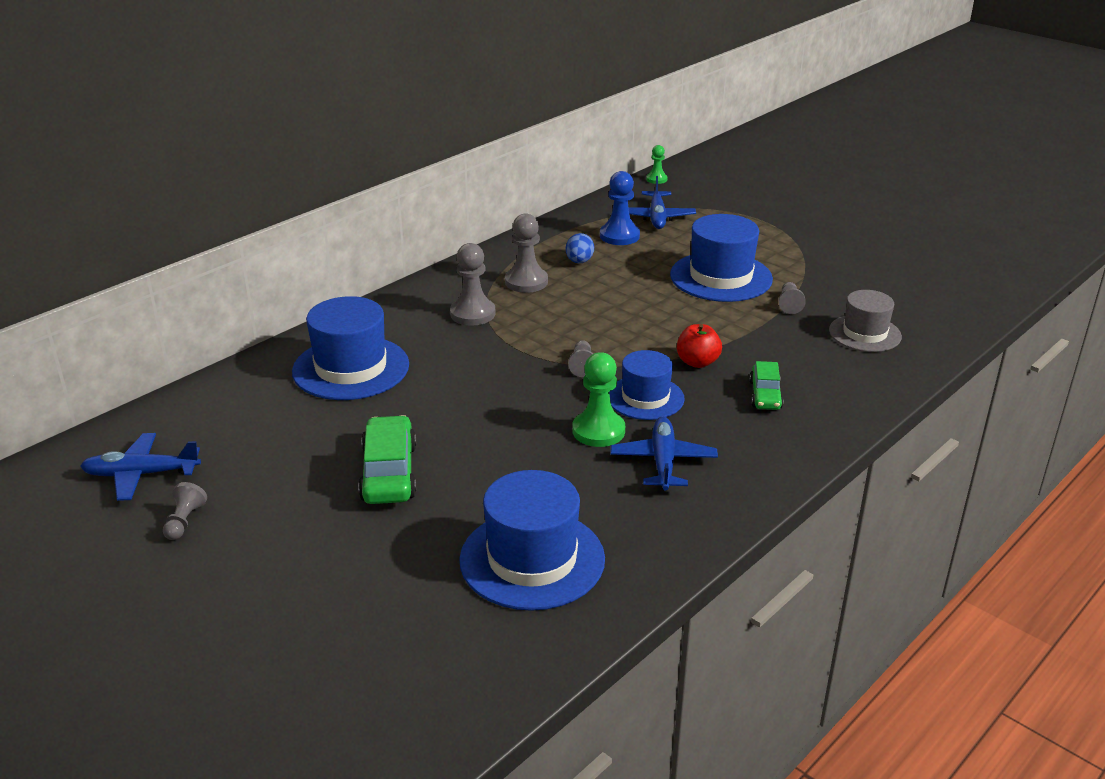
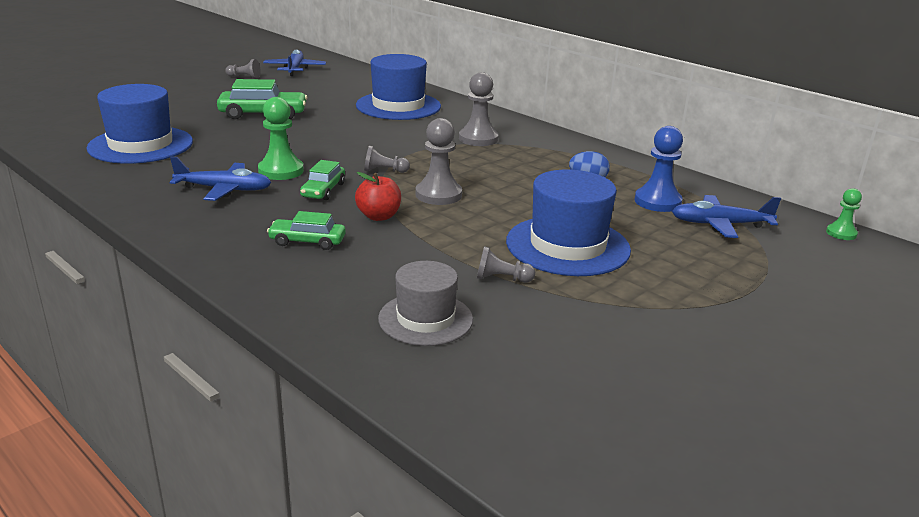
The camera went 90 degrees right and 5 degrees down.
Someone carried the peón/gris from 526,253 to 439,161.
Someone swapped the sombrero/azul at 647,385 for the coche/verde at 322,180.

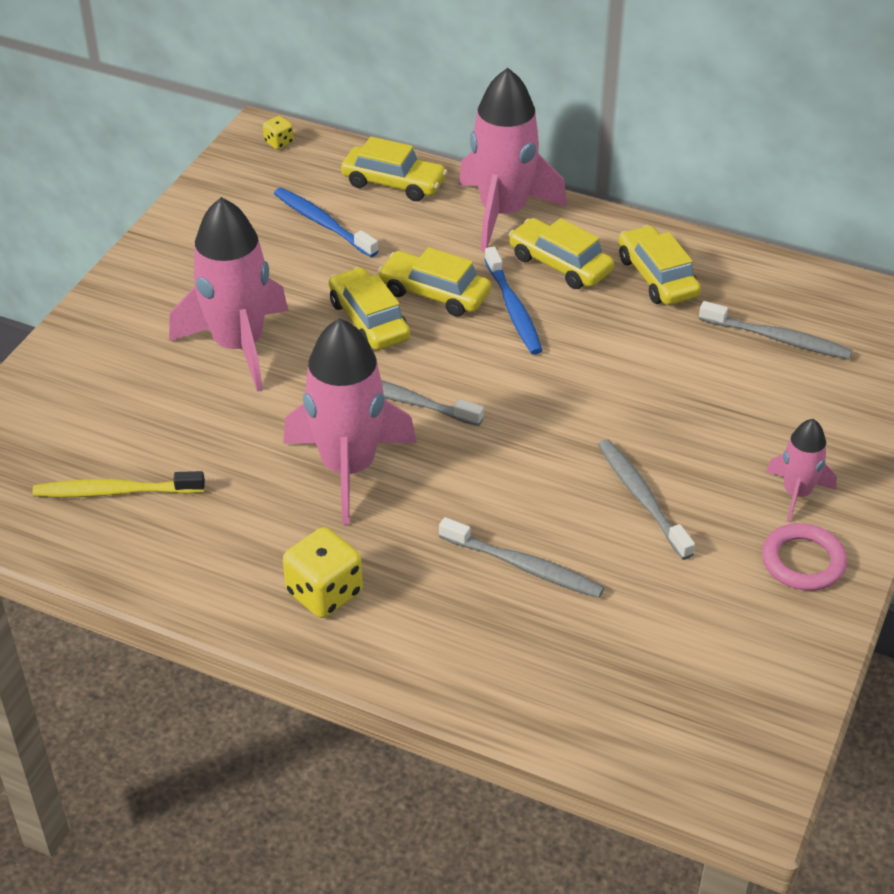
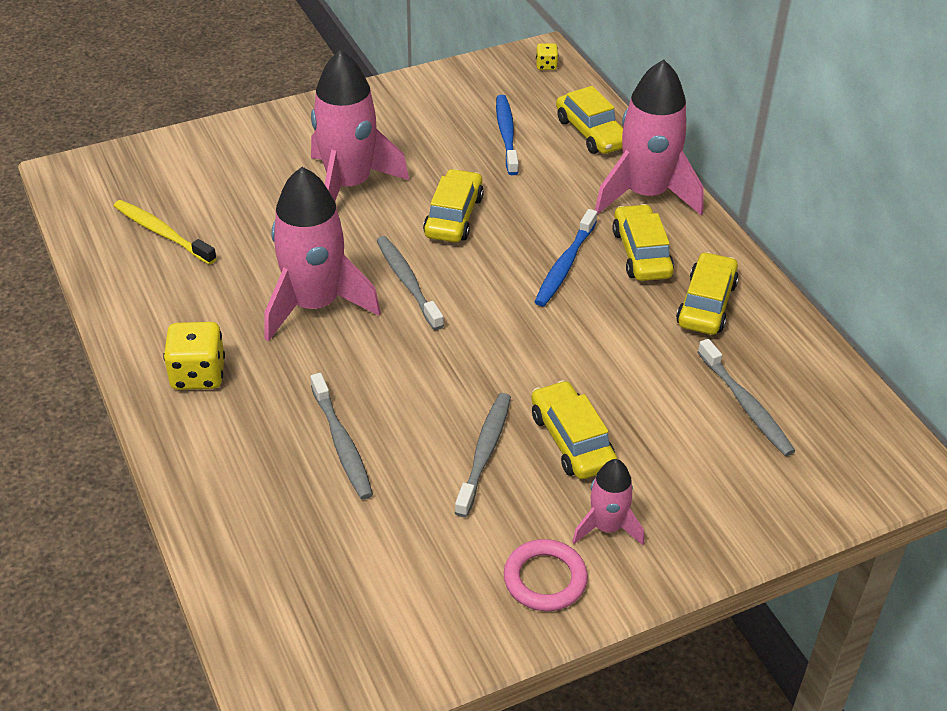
The camera went 40 degrees right and 0 degrees up.
Someone carried the coche/amarillo from 434,282 to 574,429.

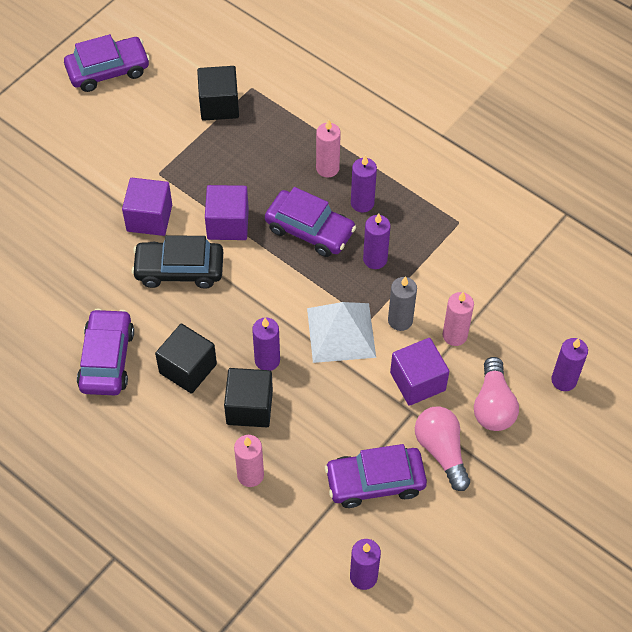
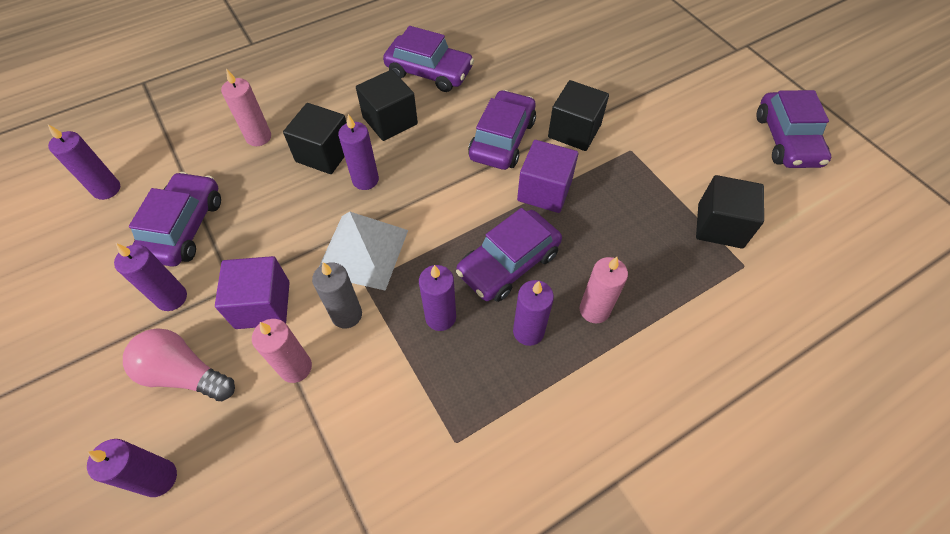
The camera went 110 degrees right and 0 degrees up.
Someone repainted the cubo/morado at 147,207, which became the cubo/negro at 578,115.
Someone repainted the coche/negro at 177,262, which became the coche/morado at 502,130.
Someone swapped the bombilla/rosa at 442,449 for the vela/morado at 150,277.

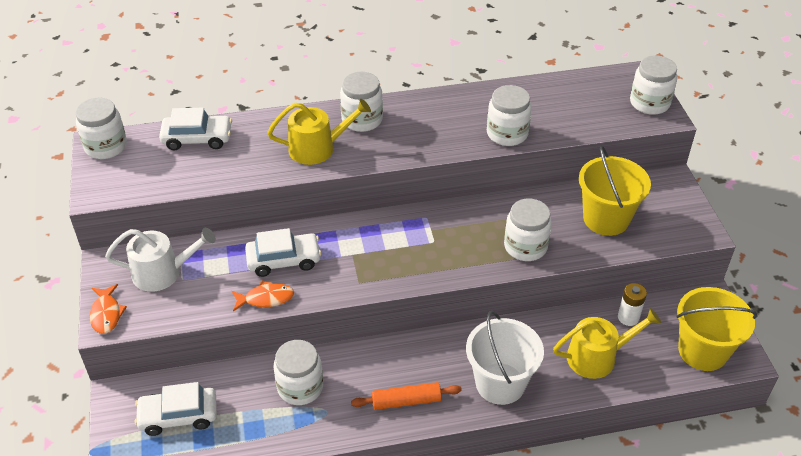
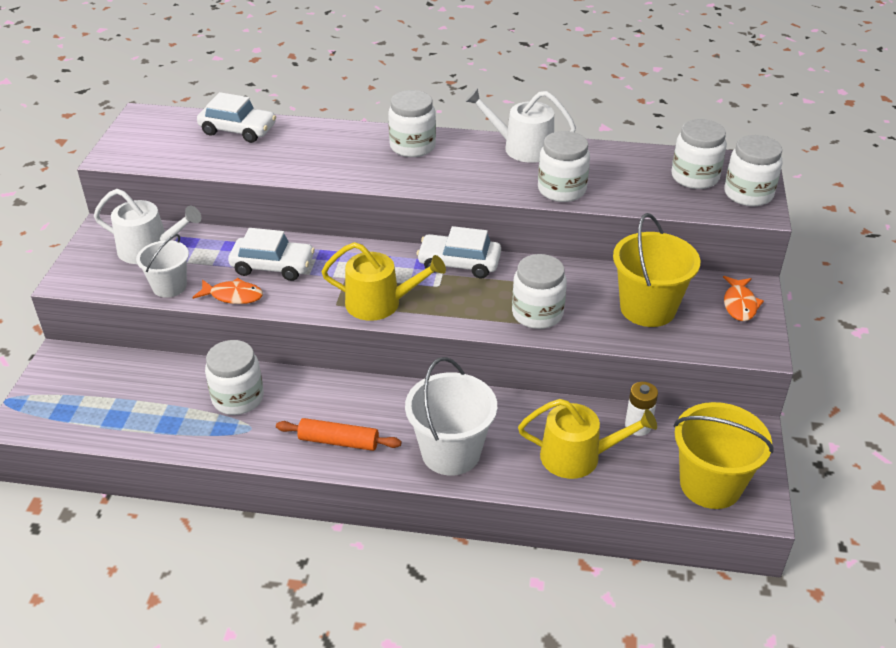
The camera went 20 degrees right and 5 degrees down.
Someone carried the tarro/blanco from 101,128 to 699,154.
Someone carried the pez/naranja from 108,309 to 743,298.
Someone carried the coche/blanco from 176,409 to 458,252.
Someone carried the regadera/amarillo from 319,132 to 383,281.
Someone put down the balde/blanco at 162,266.
Someone put down the regadera/blanco at 520,125.

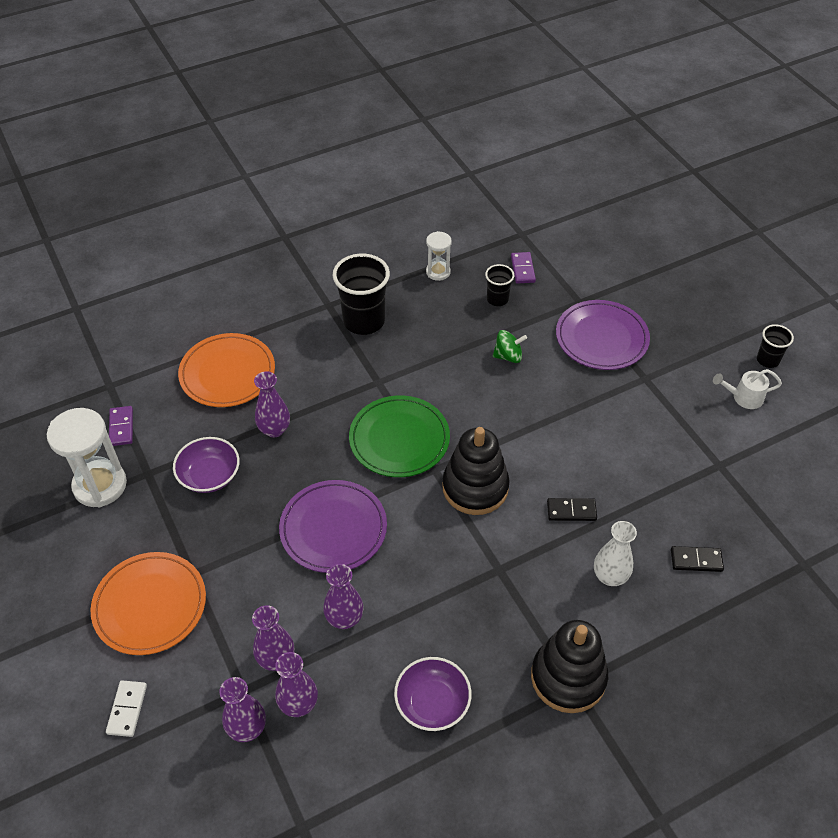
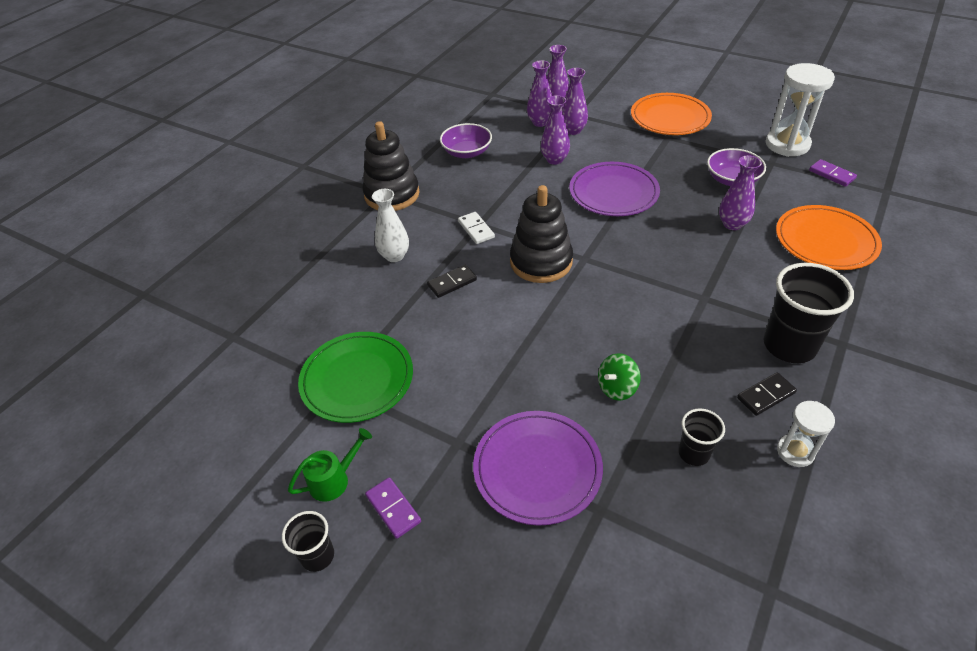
The camera went 150 degrees right and 5 degrees down.
Someone carried the ficha de dominó/blanco from 126,708 to 476,228.
Someone carried the plato/verde from 399,436 to 355,377.
Someone carried the ficha de dominó/morado from 523,268 to 393,508.
Someone carried the ficha de dominó/negro from 697,559 to 767,394.
Someone repainted the regadera/blanco at 747,389, which became the regadera/verde at 330,465.

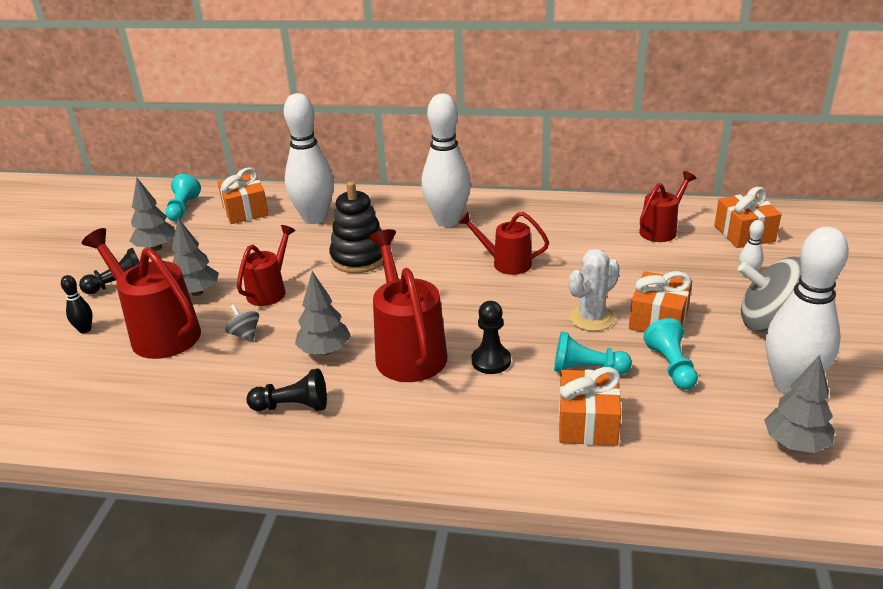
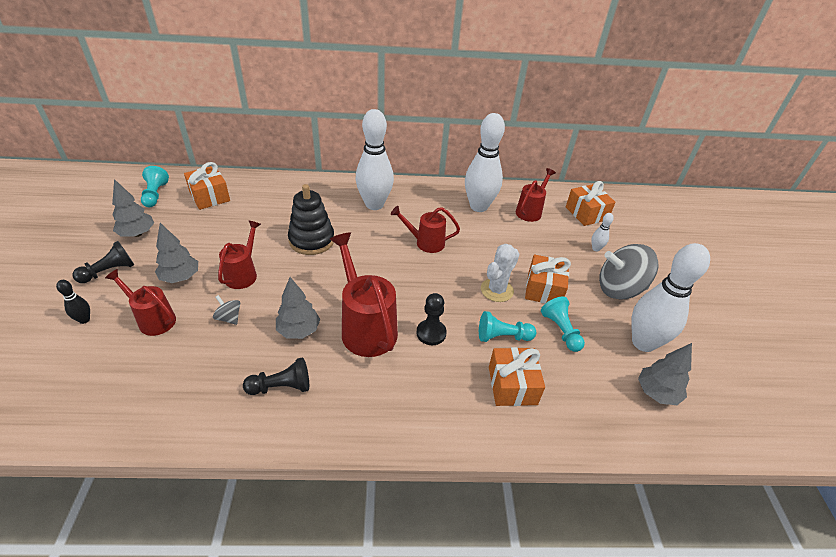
The camera went 15 degrees left and 10 degrees up.
Someone scaled the regadera/rojo at 141,293 by 0.61.
Someone carried the bolo/blanco from 309,158 to 485,162.

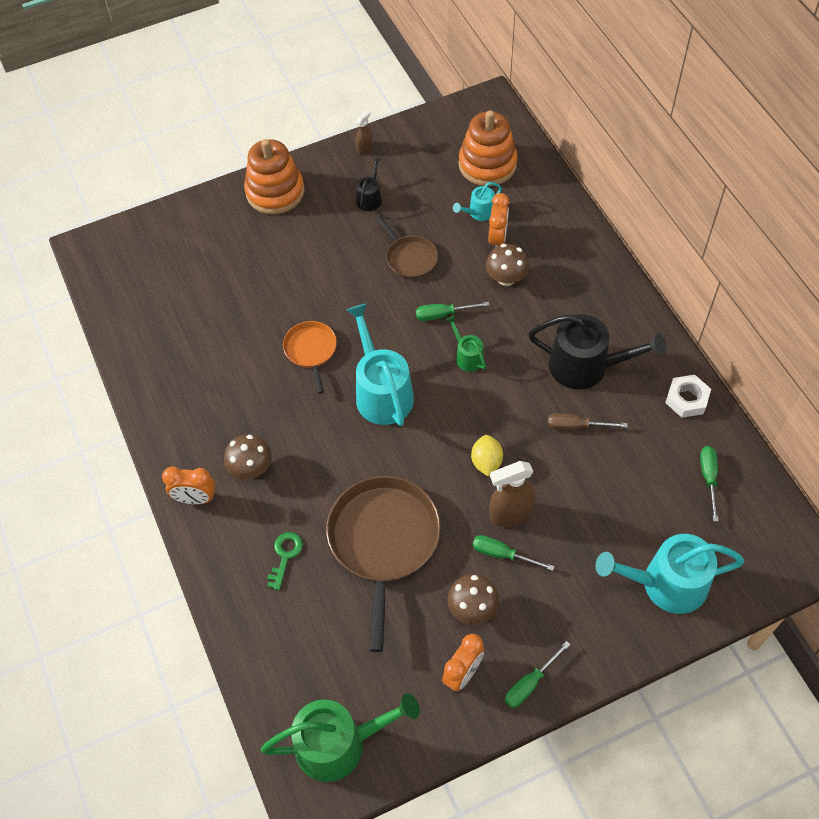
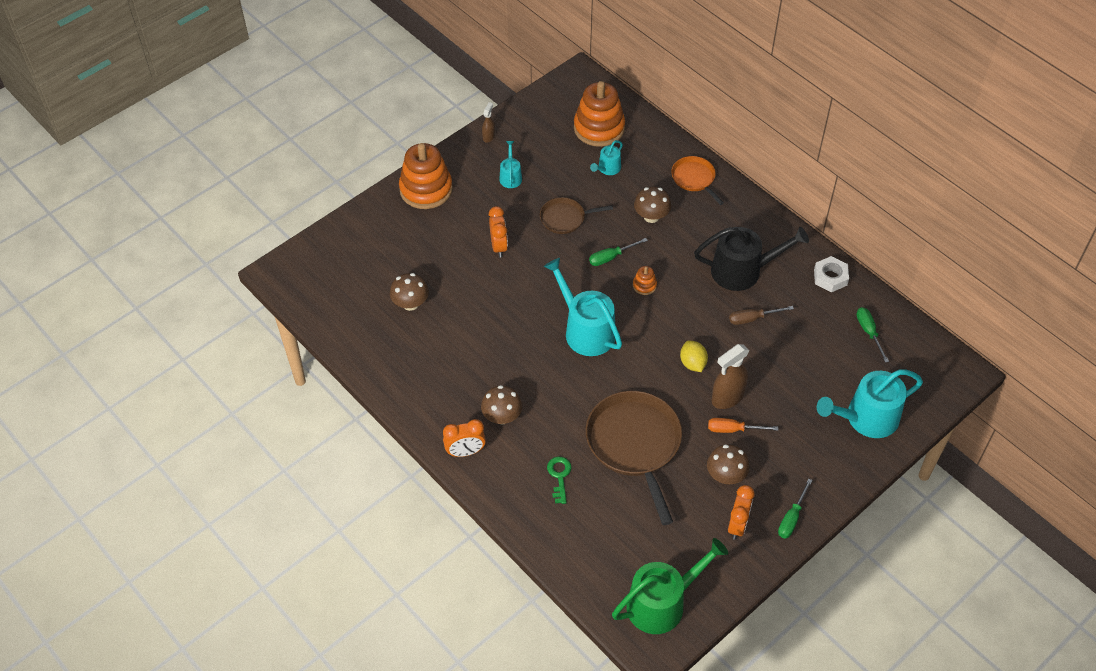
The camera went 20 degrees left and 5 degrees down.
Someone carried the sartén/naranja from 310,357 to 697,180.
Someone repainted the regadera/negro at 369,184, which became the regadera/turquesa at 510,164.
Someone rotated the sartén/marrón at 407,247 by 135 degrees clockwise.
Someone swapped the regadera/verde at 466,343 for the juguete apilable/naranja at 645,280.
Someone repainted the destornillador/verde at 514,553, which became the destornillador/naranja at 743,425.
Someone carried the despertador/naranja from 498,220 to 498,232.
Someone put down the seta/marrón at 409,292.

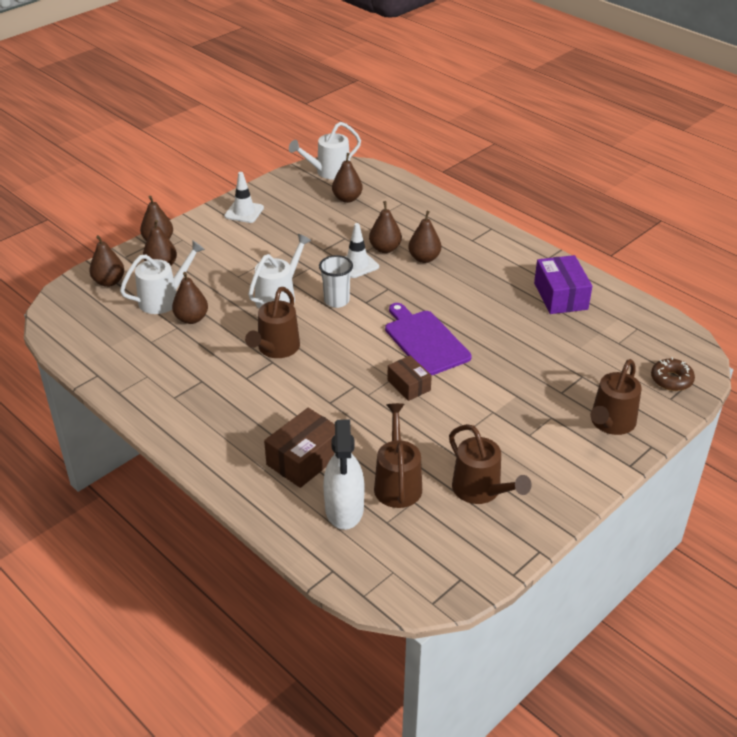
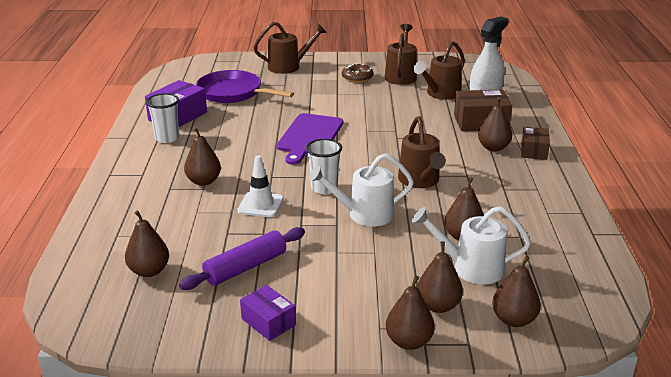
The camera went 135 degrees left and 10 degrees down.
Someone swapped the cono de tráfico/blanco at 244,197 for the caja/morado at 268,313.
Someone rotated the regadera/marrón at 272,322 by 105 degrees clockwise.
Someone took away the regadera/blanco at 325,151.
Someone carried the pera/marrón from 385,227 to 495,124.
Someone carried the caja/marrón from 409,378 to 535,143.
Someone carried the rosquilla/marrón from 673,374 to 357,73.
Someone put down the vaso/blanco at 162,118.
Someone put down the rodillo/morado at 242,258.
Someone put down the sartén/morado at 245,86.

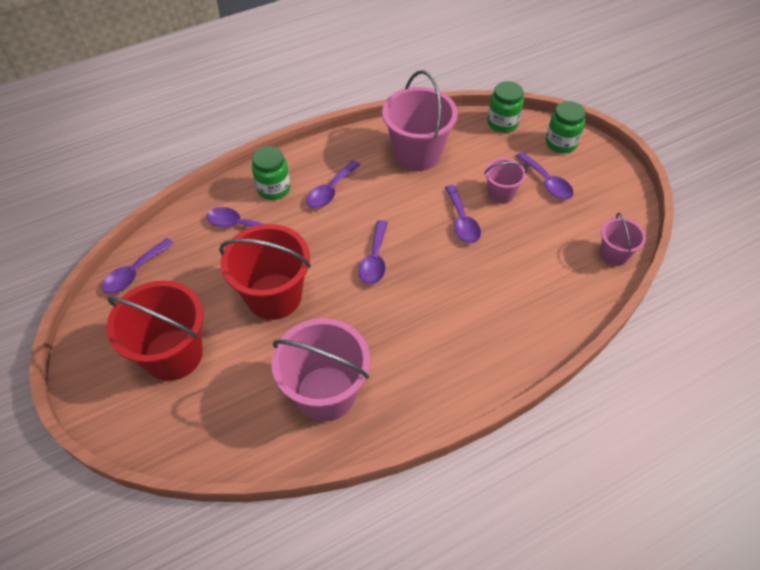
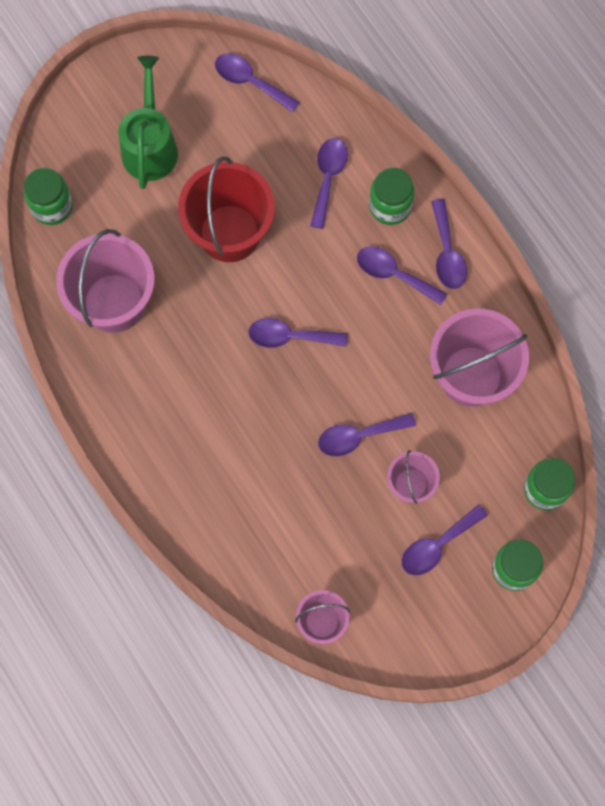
The camera went 85 degrees right and 20 degrees up.
Someone swapped the balde/rojo at 154,330 for the regadera/verde at 148,122.
Someone put down the tarro/verde at 48,196.
Someone put down the cuchara/morado at 449,244.

